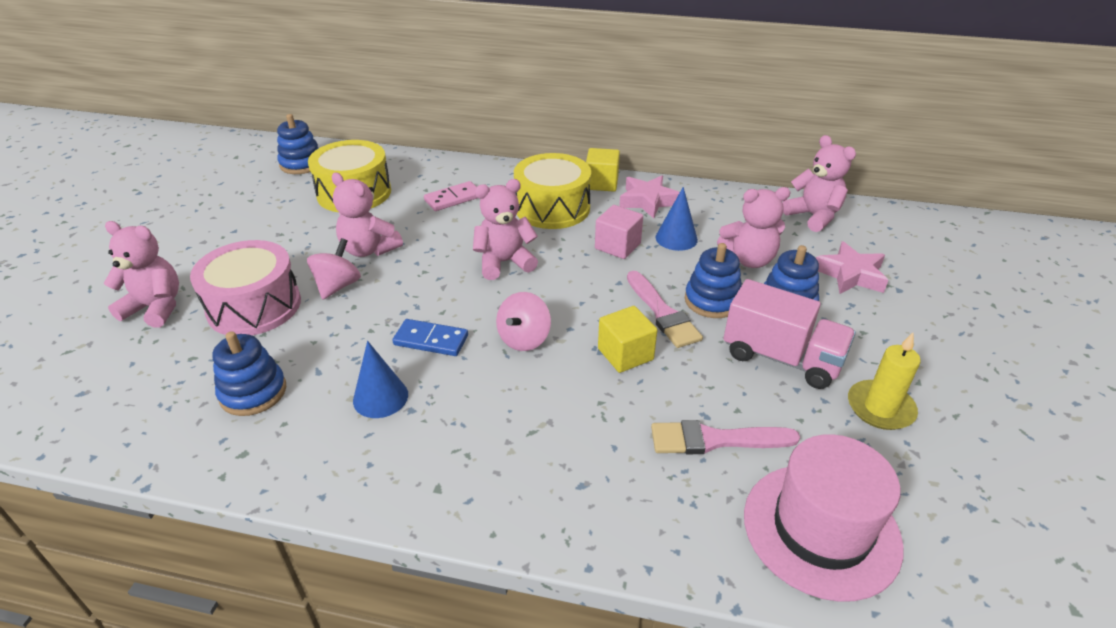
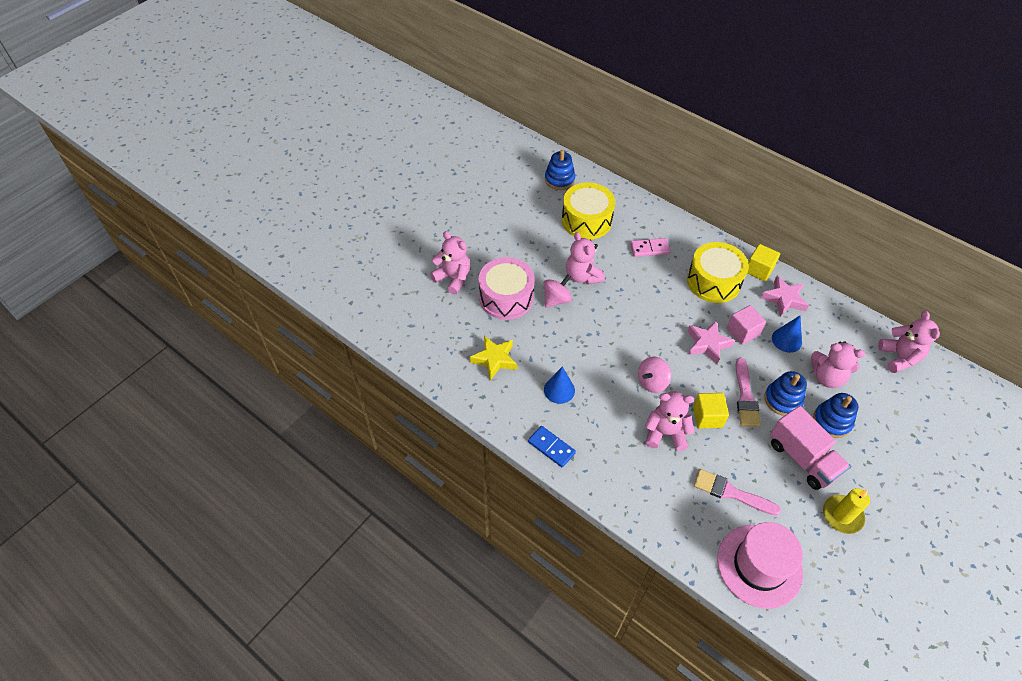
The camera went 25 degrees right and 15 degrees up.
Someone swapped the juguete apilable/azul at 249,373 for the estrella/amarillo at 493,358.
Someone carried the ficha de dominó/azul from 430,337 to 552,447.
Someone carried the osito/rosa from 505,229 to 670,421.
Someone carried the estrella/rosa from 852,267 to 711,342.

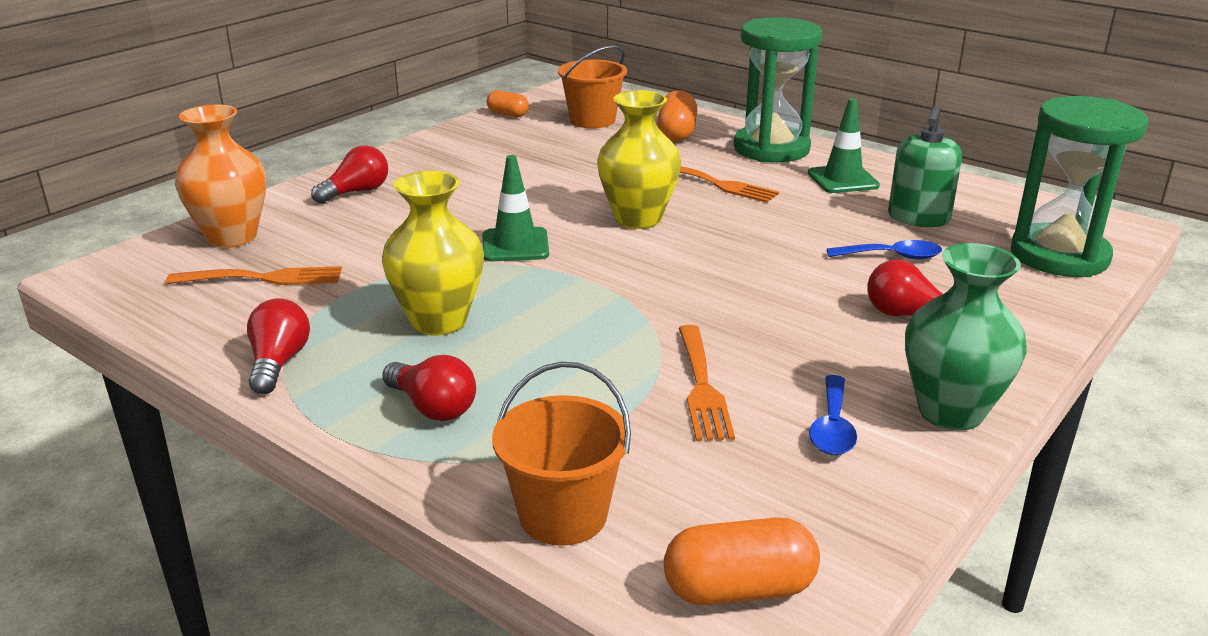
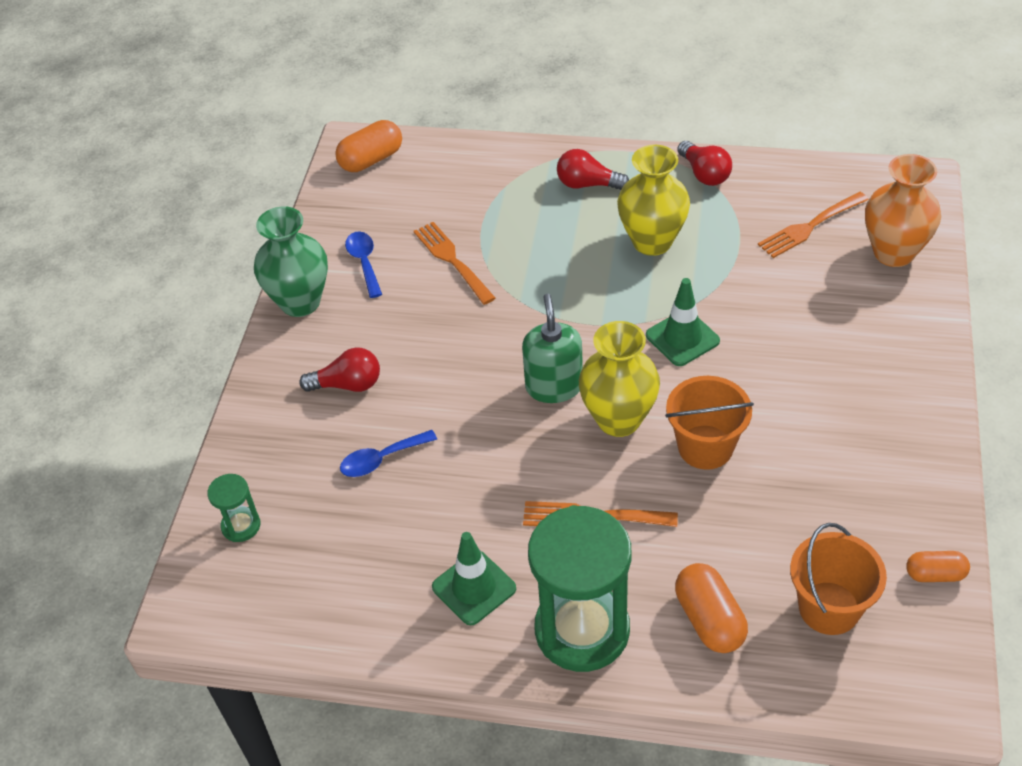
The camera went 155 degrees right and 20 degrees up.
Someone took away the bombilla/rojo at 349,174.
Someone carried the balde/naranja from 561,454 to 709,423.
Someone carried the dispensador de jabón/verde from 925,166 to 552,348.
Someone scaled the reloj de arena/verde at 1079,186 by 0.45.

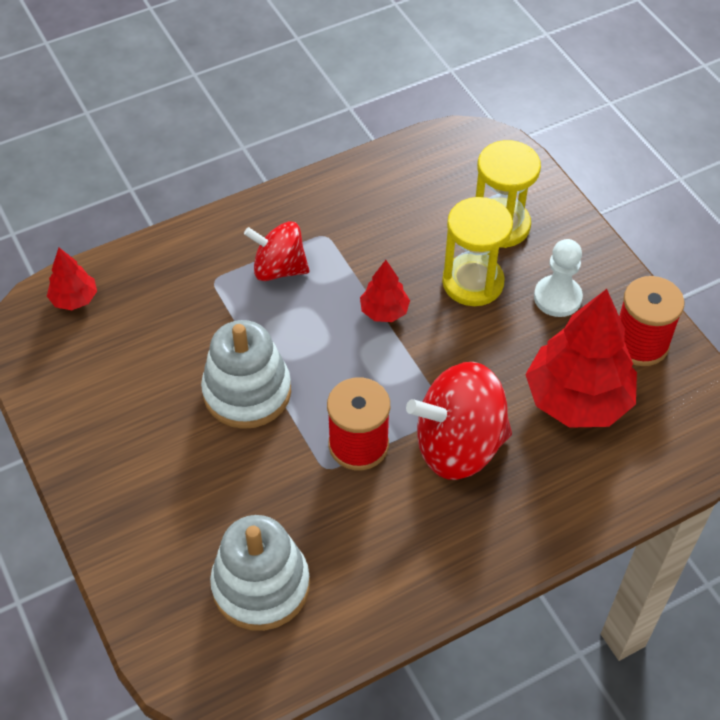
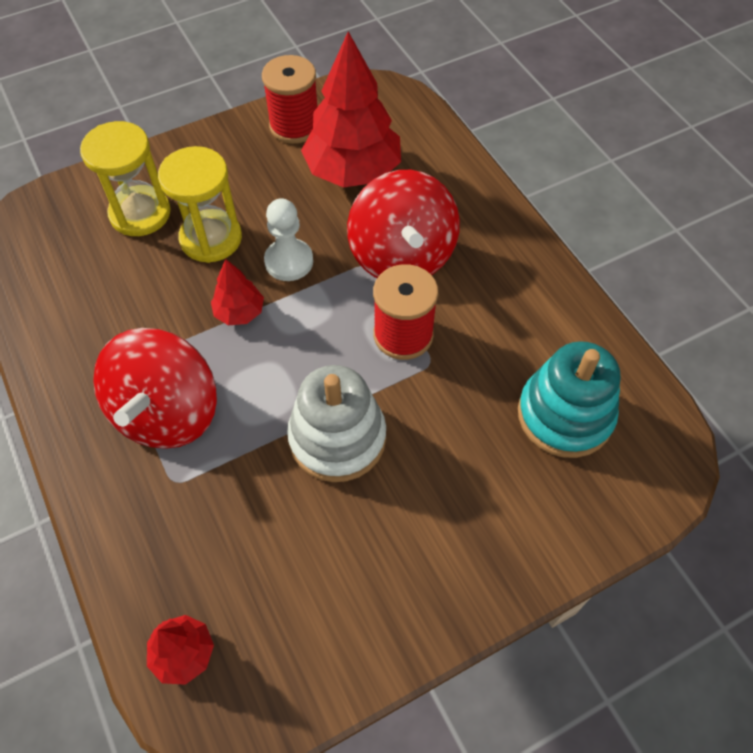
The camera went 90 degrees left and 5 degrees up.
Someone repainted the juguete apilable/blanco at 260,573, which became the juguete apilable/turquesa at 569,399.
Someone scaled the peonza/rojo at 276,251 by 1.57.
Someone carried the peón/blanco from 558,278 to 288,239.

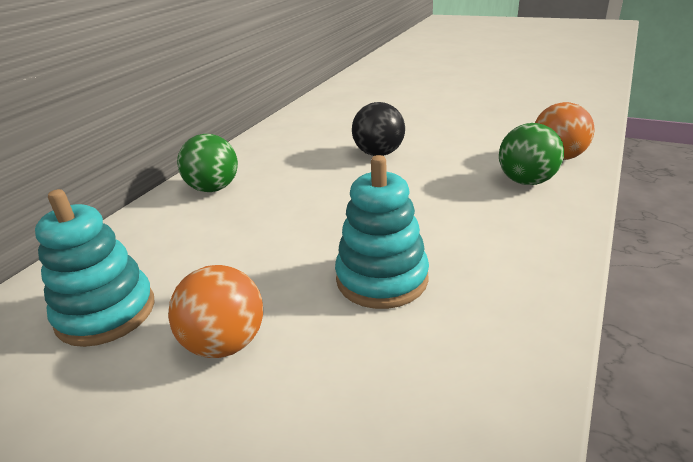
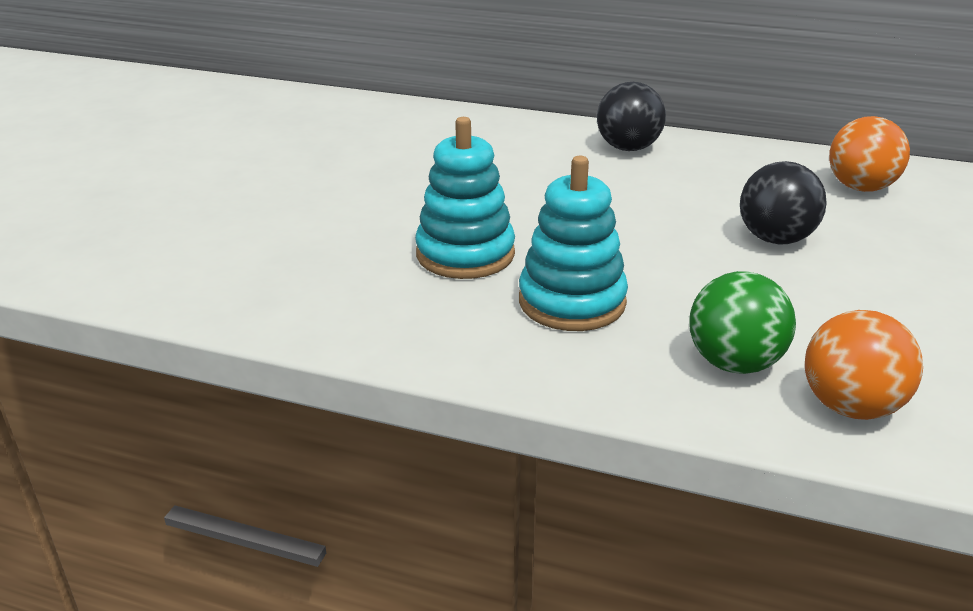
The camera went 80 degrees right and 0 degrees up.
Someone carried the juguete apilable/turquesa from 95,268 to 573,243.
Someone carried the pelota/naranja from 215,311 to 869,154.
Someone repainted the pelota/verde at 207,163, which became the pelota/negro at 631,116.

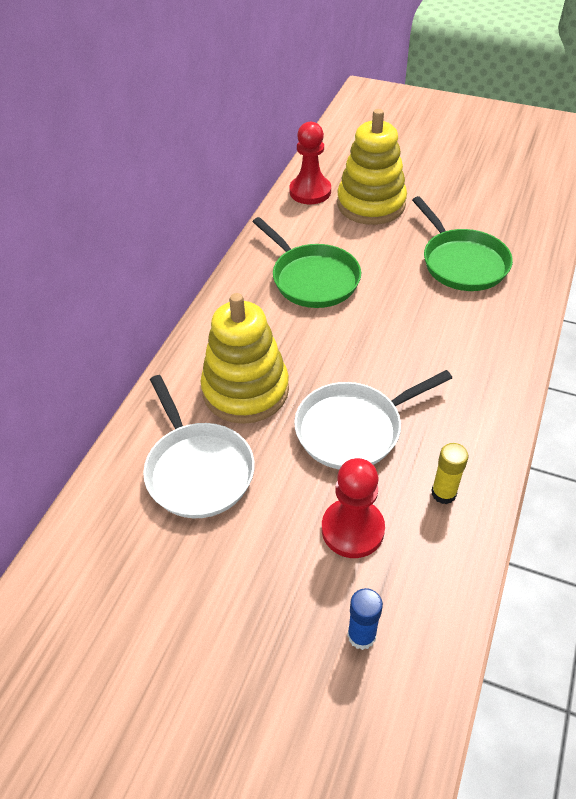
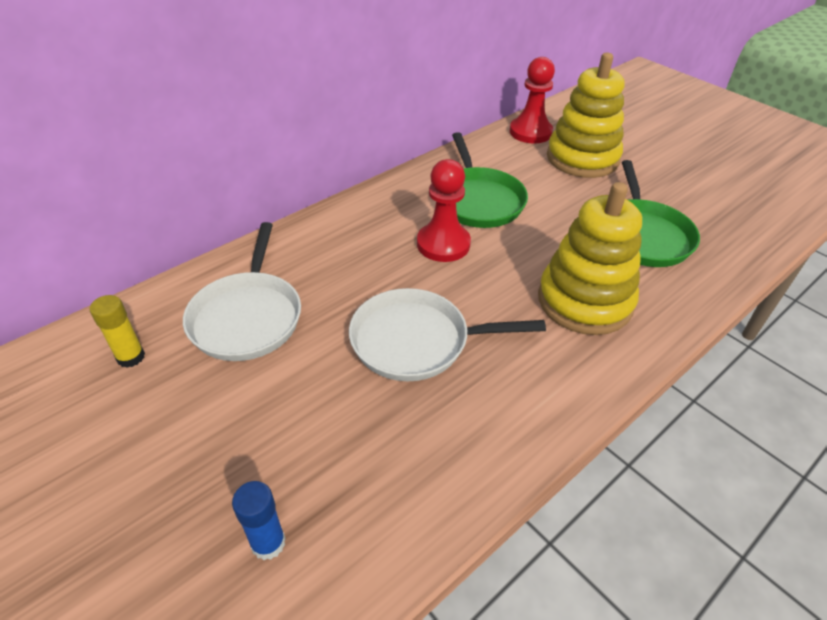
The camera went 25 degrees right and 5 degrees down.
Someone carried the juguete apilable/amarillo from 245,358 to 590,258.
Someone carried the peón/rojo from 353,508 to 444,210.
Someone carried the barra de pegamento/amarillo from 449,473 to 117,331.

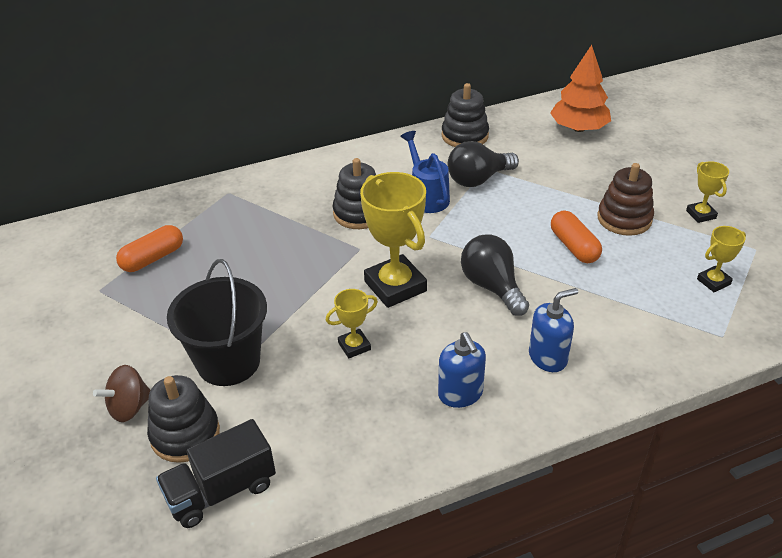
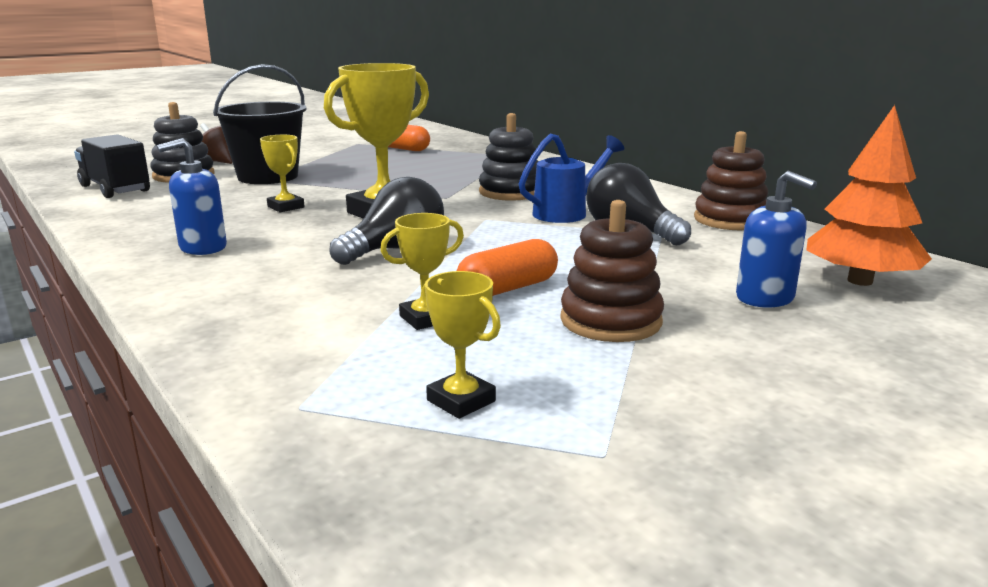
The camera went 75 degrees right and 20 degrees down.
Someone repainted the juguete apilable/negro at 465,115, which became the juguete apilable/marrón at 731,180.
Someone carried the dispensador de jabón/azul from 553,330 to 776,239.
Someone carried the trofeo/amarillo from 707,192 to 422,271.

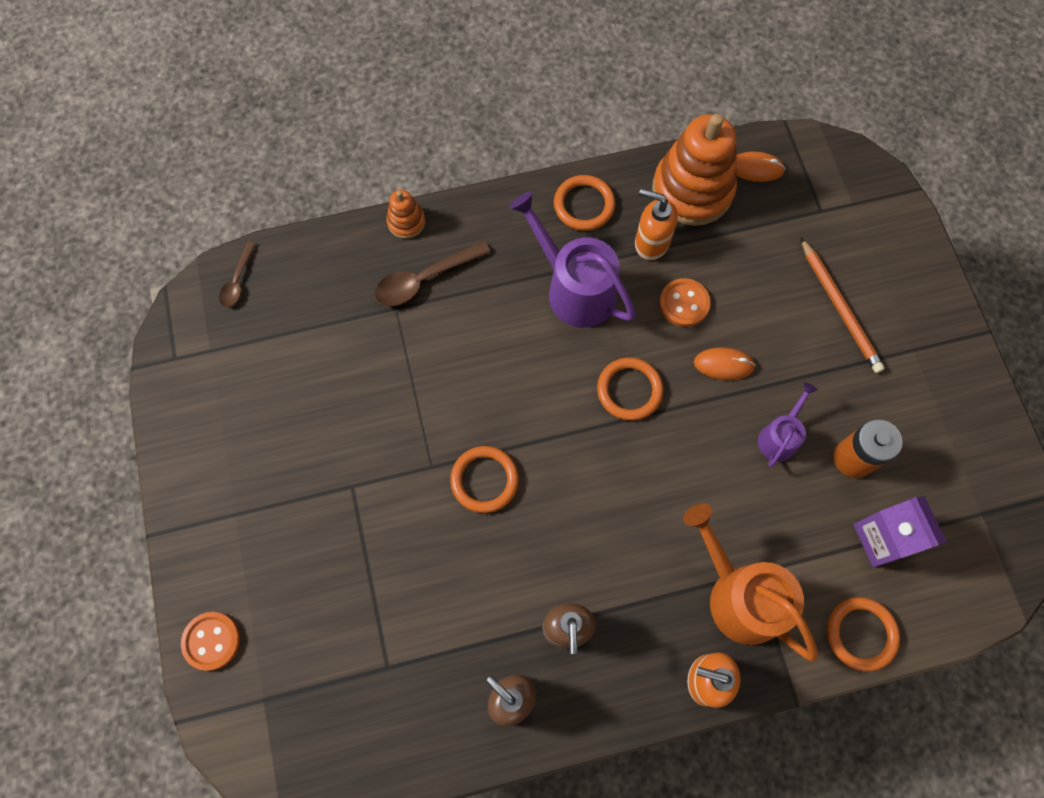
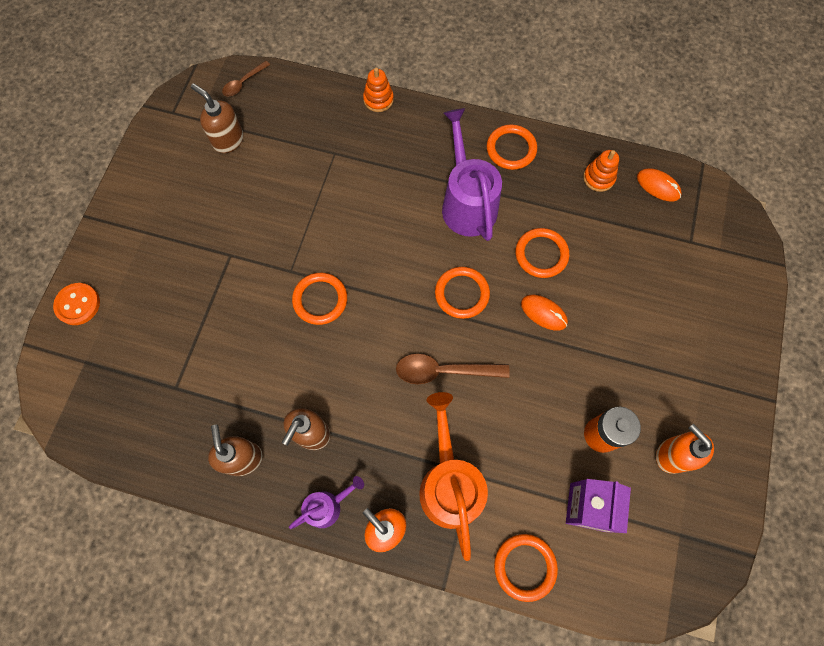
The camera went 30 degrees right and 0 degrees up.
Someone carried the cuchara/marrón from 432,273 to 453,369.
Someone carried the dispensador de jabón/naranja from 656,224 to 685,448.
Someone scaled the juguete apilable/naranja at 694,170 by 0.46.
Someone swapped the botón/naranja at 685,302 for the anillo/naranja at 542,253.
Someone carried the regadera/morado from 788,424 to 326,502.
Someone took away the lápiz/naranja at 843,305.
Someone put down the dispensador de jabón/marrón at 217,118.

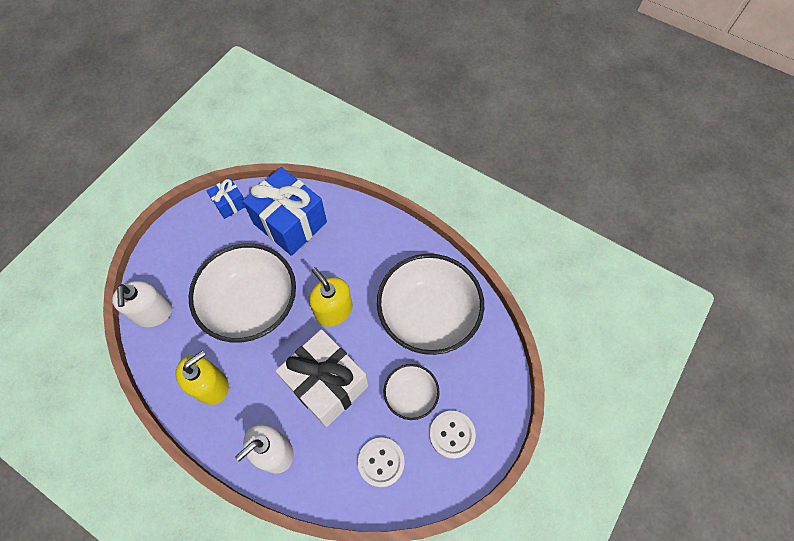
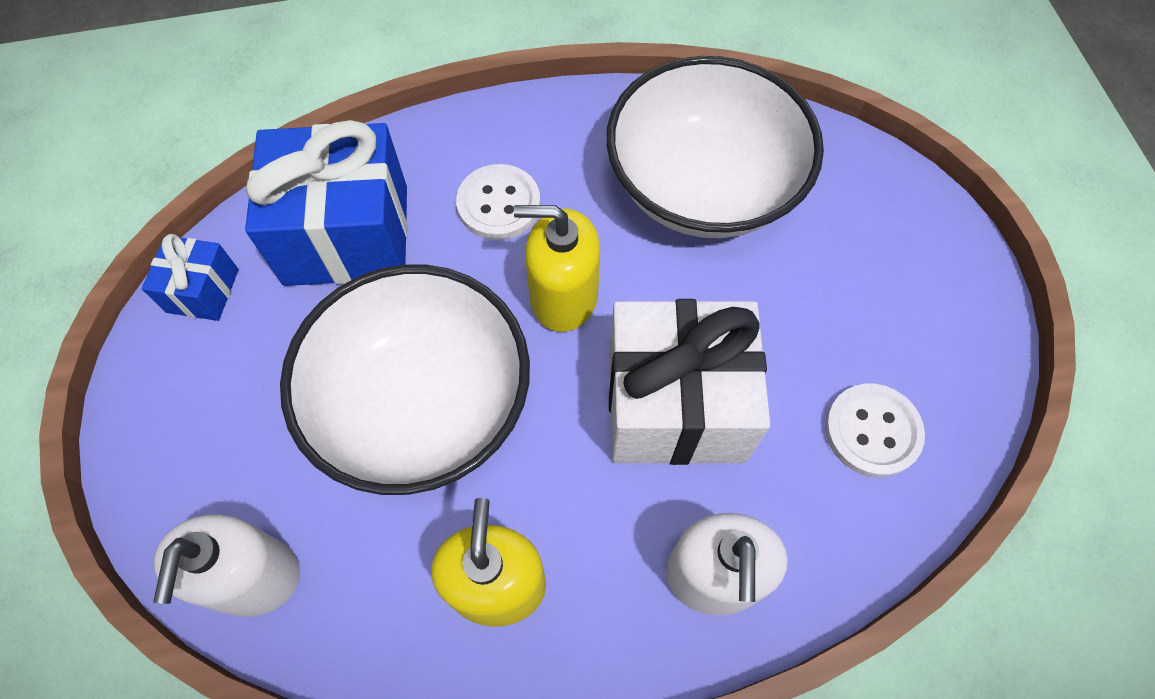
The camera went 45 degrees left and 0 degrees up.
Someone rotated the dispensador de jabón/blanco at 142,304 by 60 degrees clockwise.
Someone took away the cuenco/blanco at 411,392.
Someone carried the botón/blanco from 452,435 to 498,202.

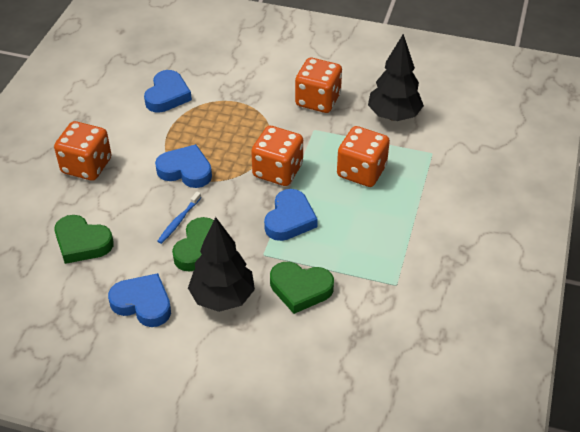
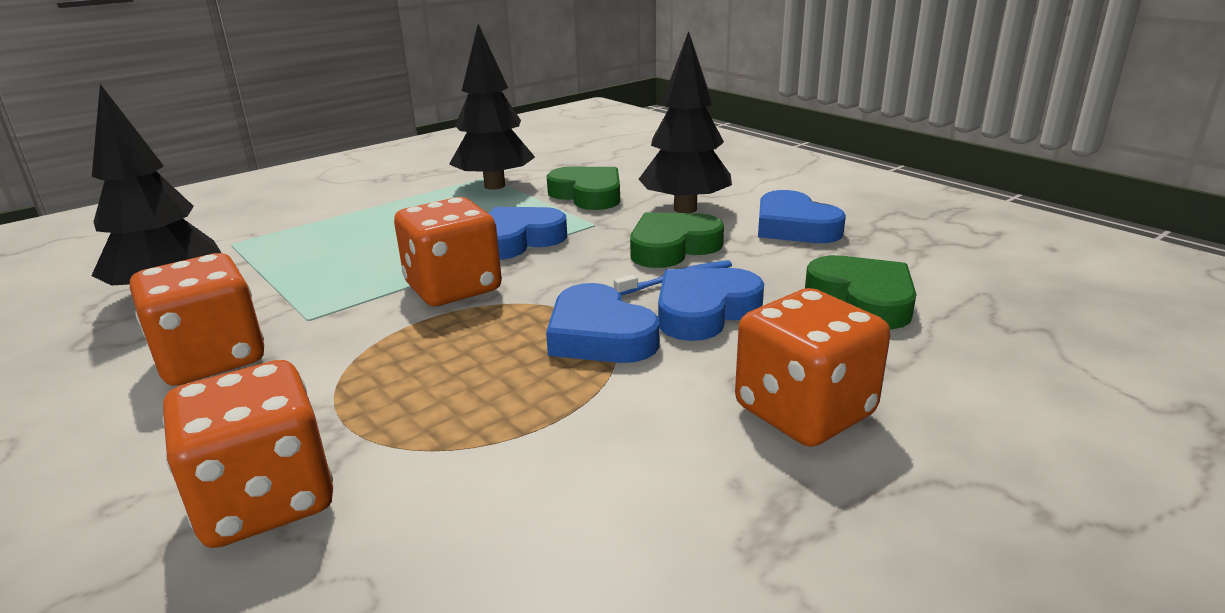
The camera went 145 degrees left and 20 degrees down.
Someone carried the corazón/azul from 168,91 to 711,304.
Someone carried the dado/naranja from 363,156 to 247,454.
Someone put down the árbol/negro at 492,107.

